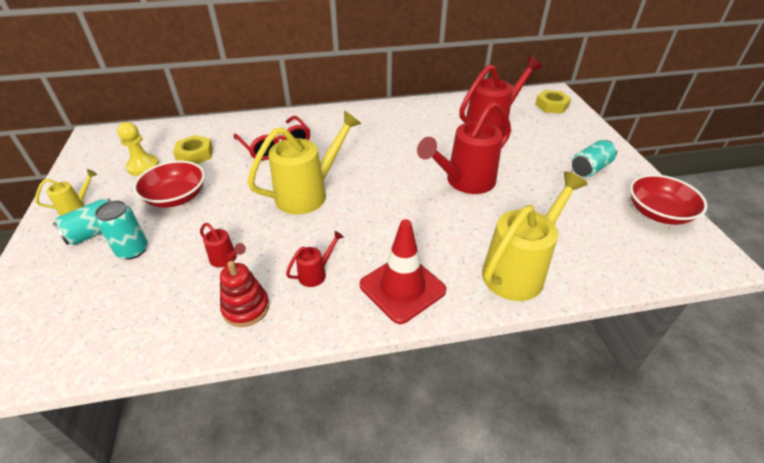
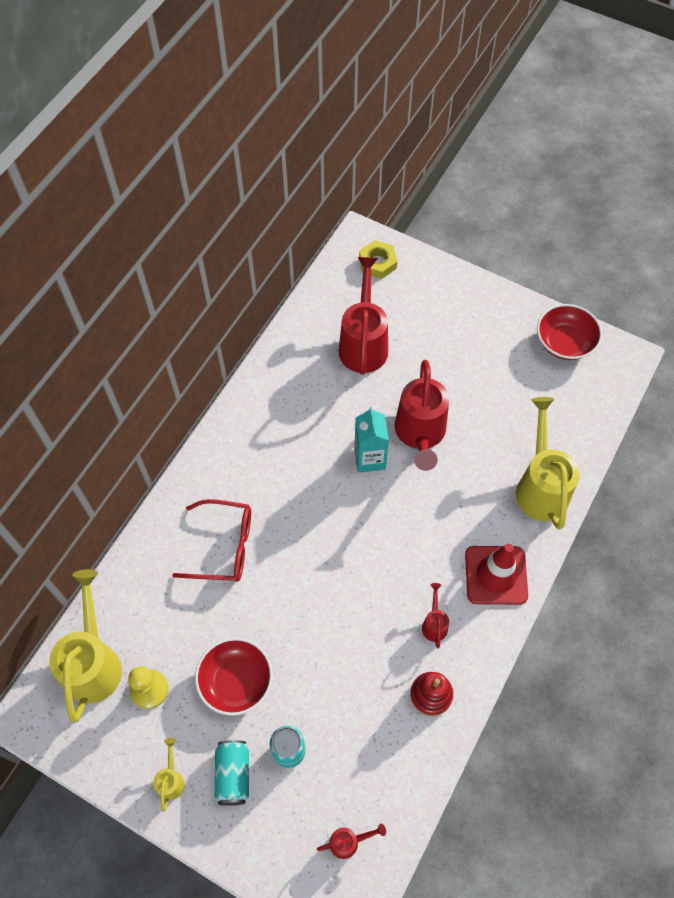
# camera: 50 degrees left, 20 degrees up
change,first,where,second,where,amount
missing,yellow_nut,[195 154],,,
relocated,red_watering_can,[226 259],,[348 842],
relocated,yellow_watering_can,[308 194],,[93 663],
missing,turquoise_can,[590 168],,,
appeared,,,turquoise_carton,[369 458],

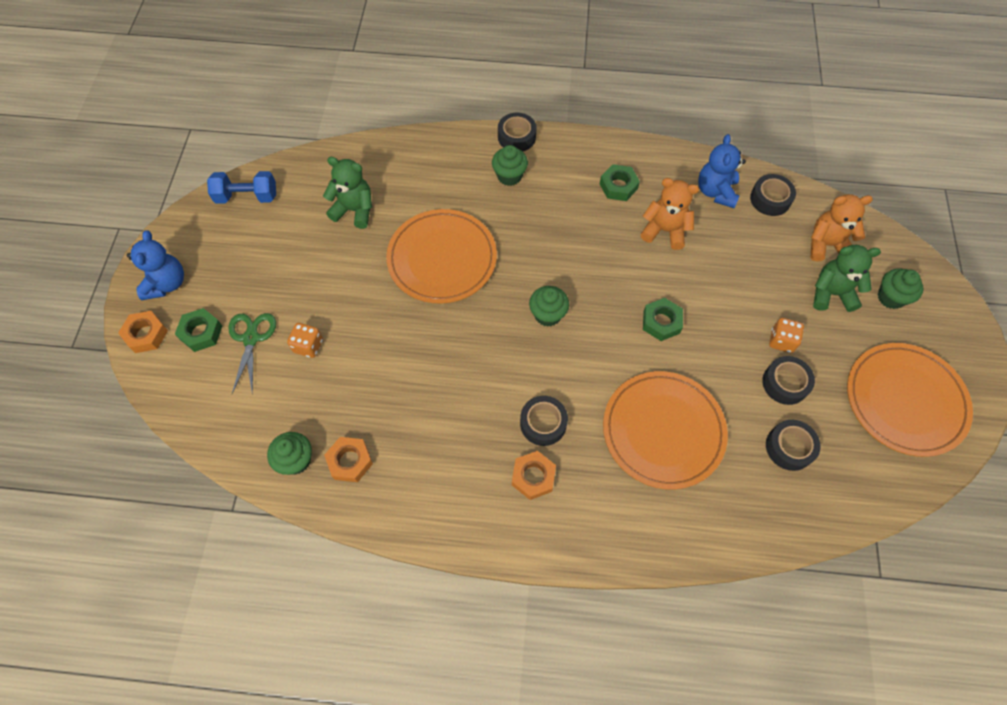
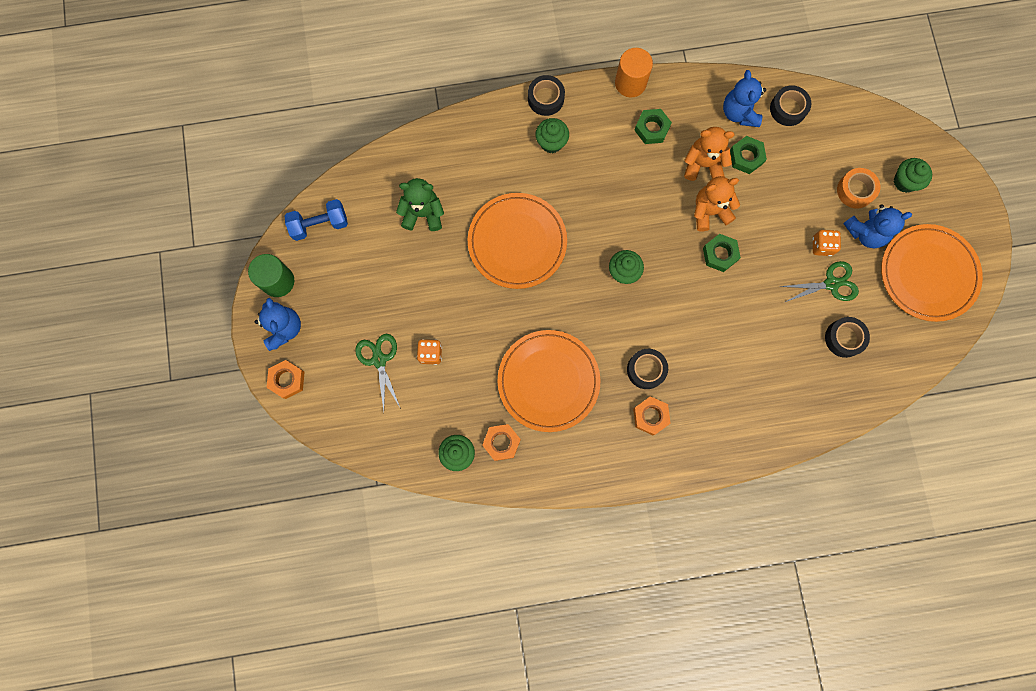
# camera: 15 degrees left, 15 degrees up
change,first,where,second,where,amount
relocated,green_nut,[201 332],,[746 157],
relocated,orange_plate,[663 431],,[548 381],
exchanged,black_tape,[785 383],green_scissors,[831 283],
relocated,orange_teddy_bear,[826 245],,[709 211],
exchanged,green_teddy_bear,[831 293],orange_tape,[855 190],
appeared,,,green_cylinder,[278 281],
appeared,,,orange_cylinder,[630 83],
appeared,,,blue_teddy_bear,[865 233],

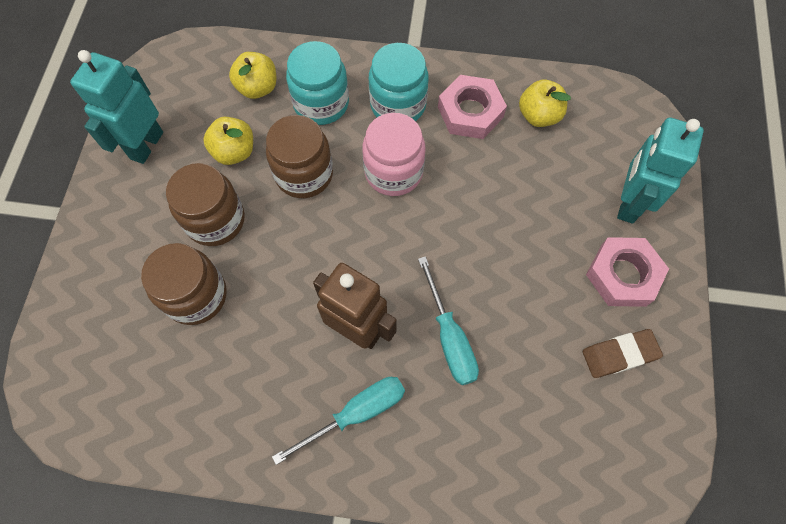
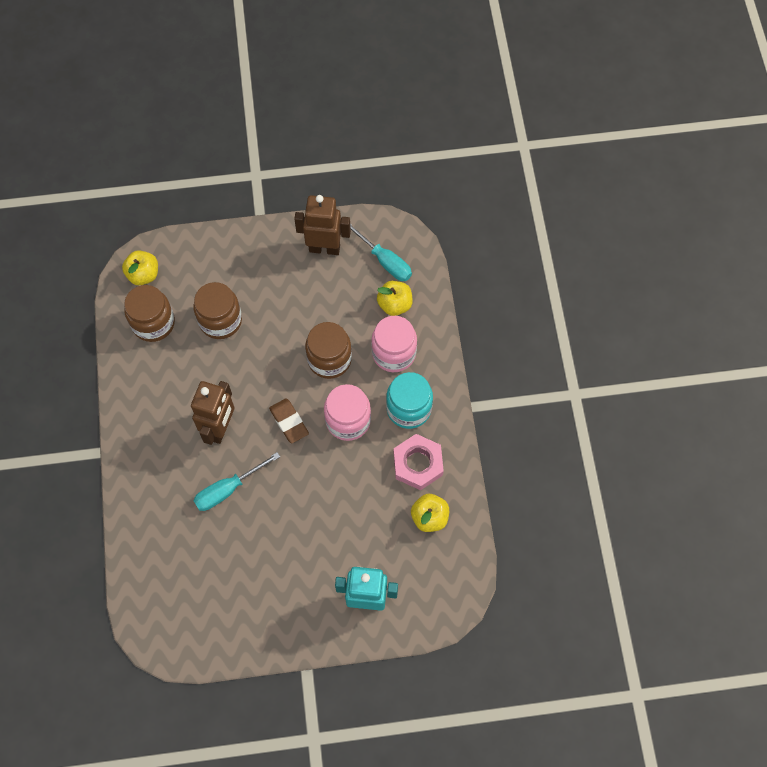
# camera: 75 degrees right, 0 degrees up
change,first,where,second,where,amount
colour,turquoise_robot,[146 145],brown_robot,[324 248],
relocated,brown_jar,[215 220],,[153 323],
relocated,yellow_apple,[234 152],,[143 274],
relocated,turquoise_screwdriver,[356 413],,[384 261],
colour,turquoise_jar,[321 103],pink_jar,[394 353],
relocated,brown_eraser,[619 355],,[289 422],
missing,pink_nut,[623 275],,,

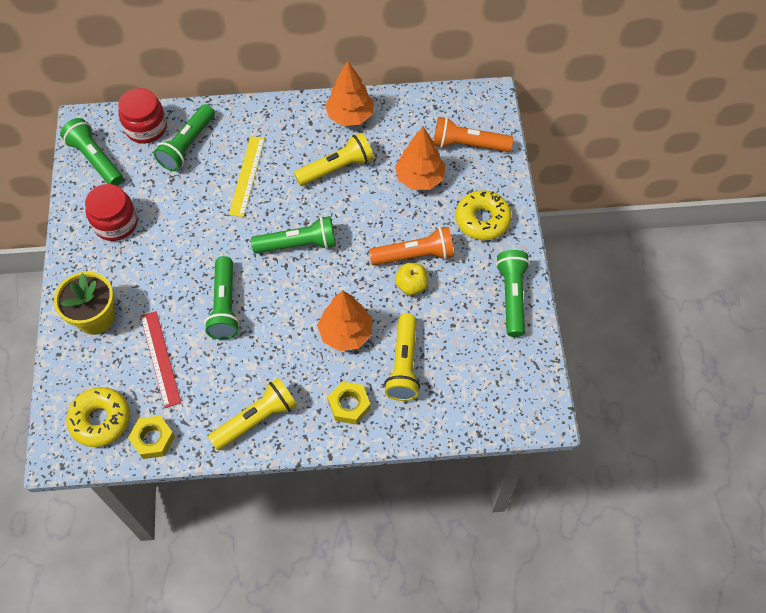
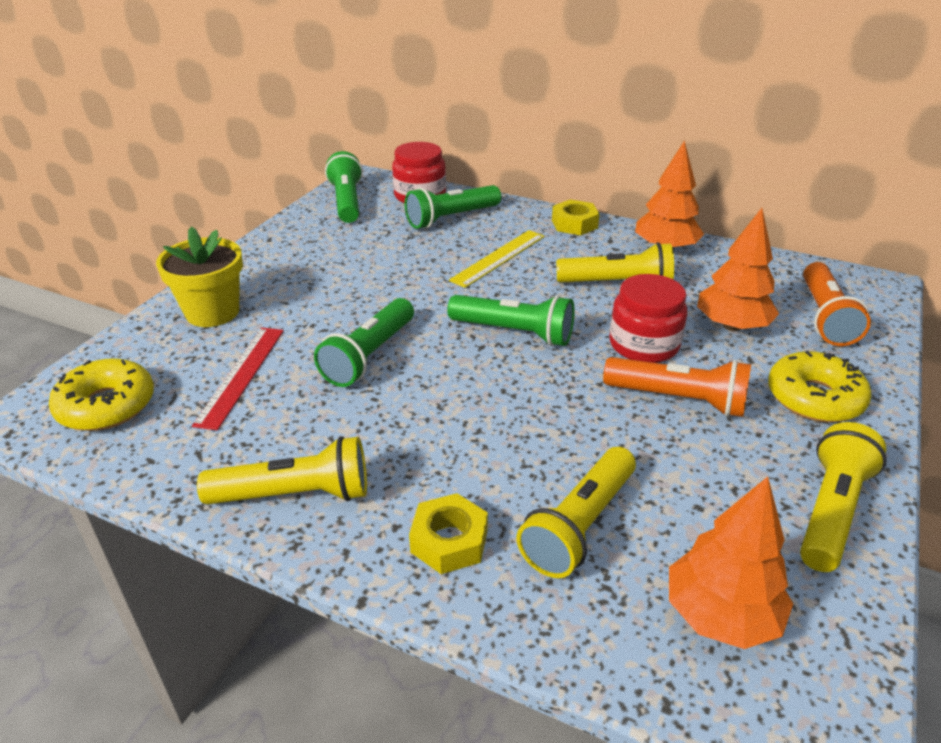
# camera: 30 degrees right, 25 degrees down
change,first,where,second,where,amount
relocated,red_jar,[116 223],,[643 345],
relocated,yellow_nut,[153 439],,[574 224],
relocated,orange_tree,[346 333],,[720 615],
missing,yellow_apple,[411 285],,,
spun,orange_flashlight,[468 145],,[825 317],120 degrees counterclockwise
colour,green_flashlight,[512 297],yellow_flashlight,[831 511],

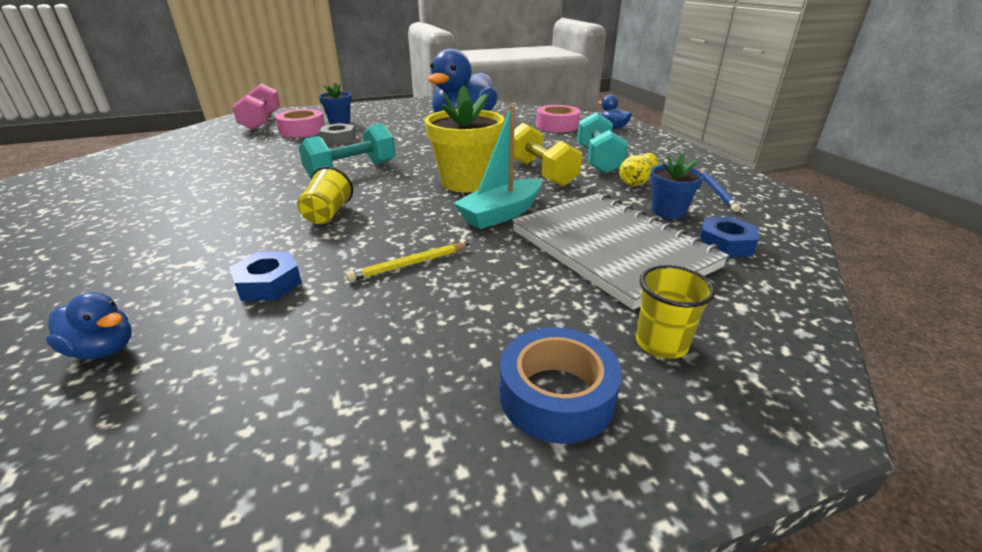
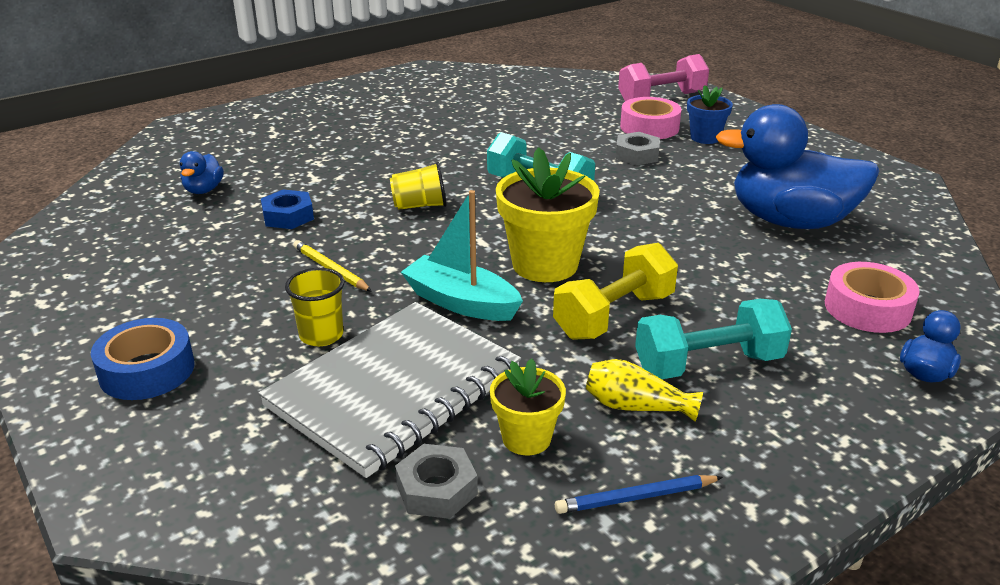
# camera: 75 degrees right, 0 degrees up
change,first,where,second,where,amount
relocated,yellow_cup,[661 344],,[321 335],
colour,blue_flower_pot,[668 212],yellow_flower_pot,[526 438],
colour,blue_nut,[725 244],grey_nut,[436 489],

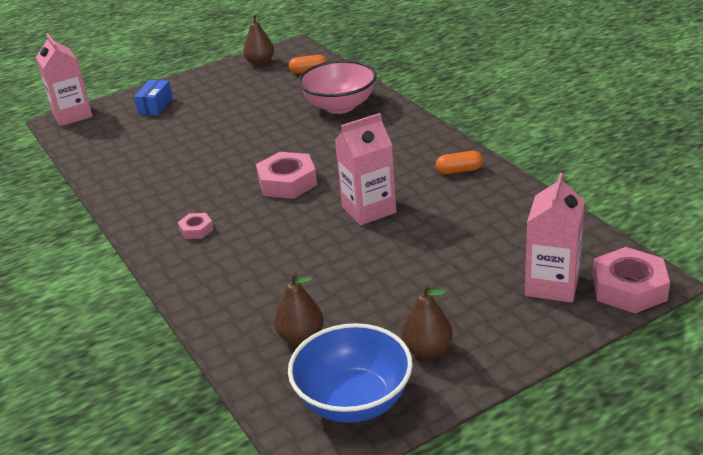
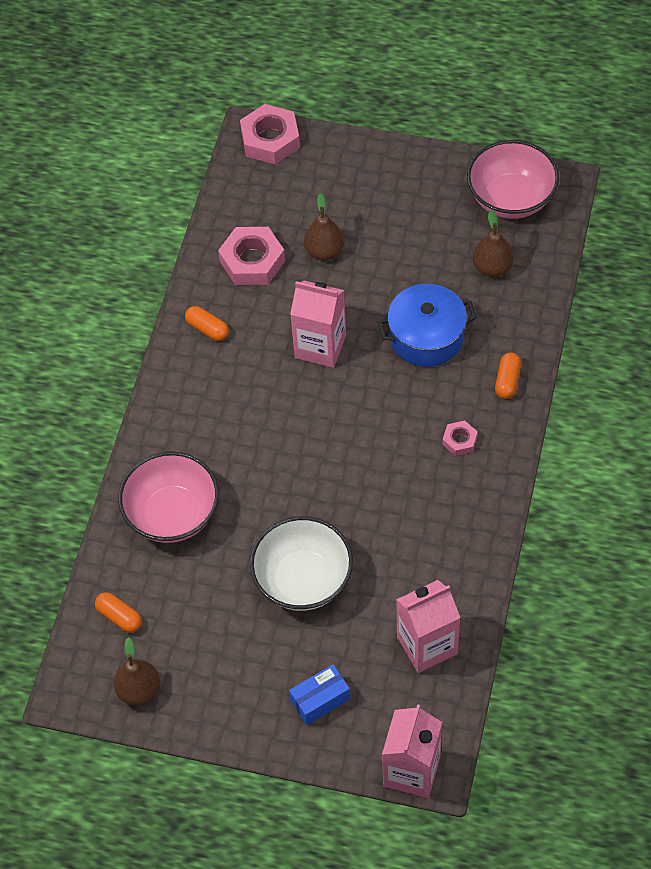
# camera: 135 degrees left, 25 degrees up
change,first,where,second,where,amount
relocated,pink_nut,[287 182],,[252 261],
colour,blue_bowl,[354 401],pink_bowl,[511 199],
relocated,brown_pear,[427 350],,[324 251],
relocated,pink_carton,[552 285],,[427 645],
appeared,,,white_bowl,[303 580],
appeared,,,blue_pot,[426 337],
appeared,,,orange_capsule,[507 381],

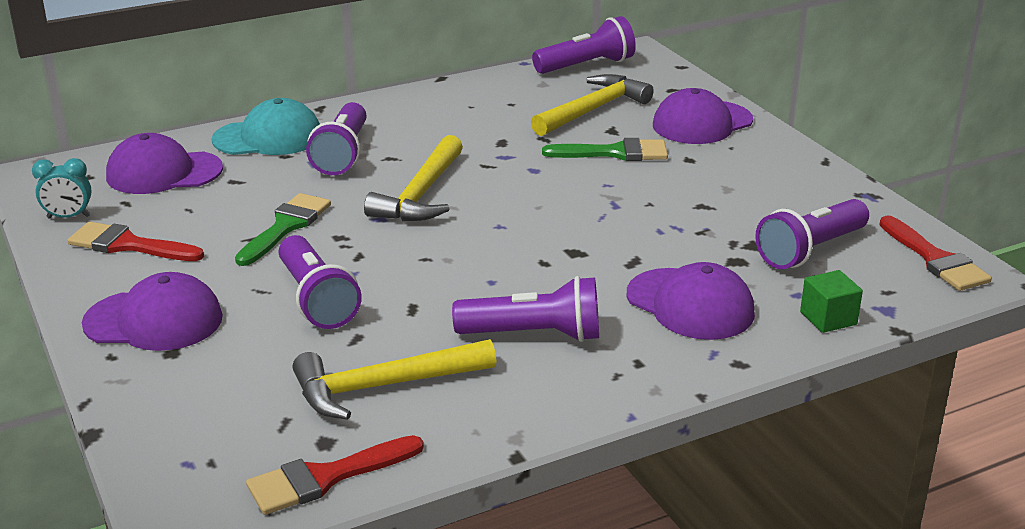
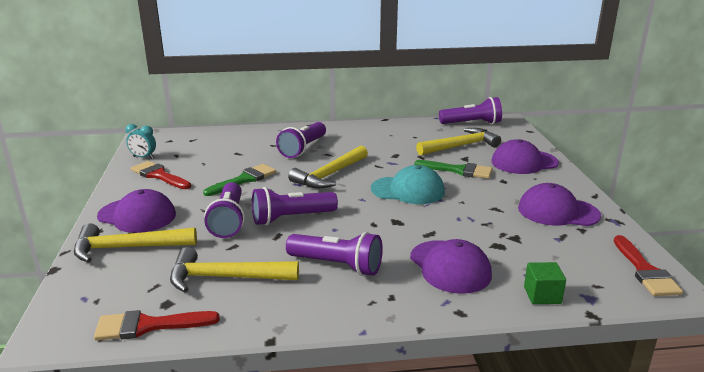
# camera: 20 degrees right, 5 degrees down
change,first,where,second,where,amount
relocated,purple_cap,[164 173],,[558 211],
relocated,turquoise_cap,[268 137],,[408 190],
relocated,purple_flashlight,[810 250],,[291 218],
appeared,,,yellow_hammer,[127 248],

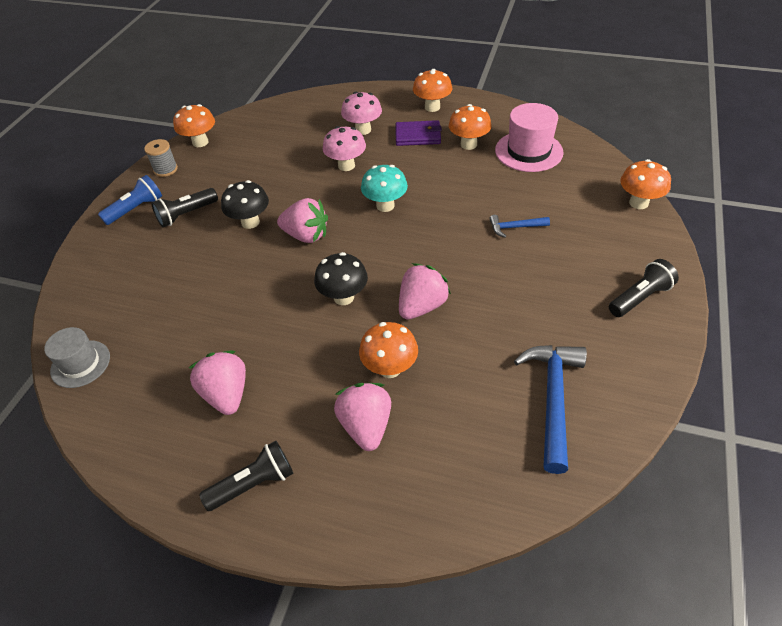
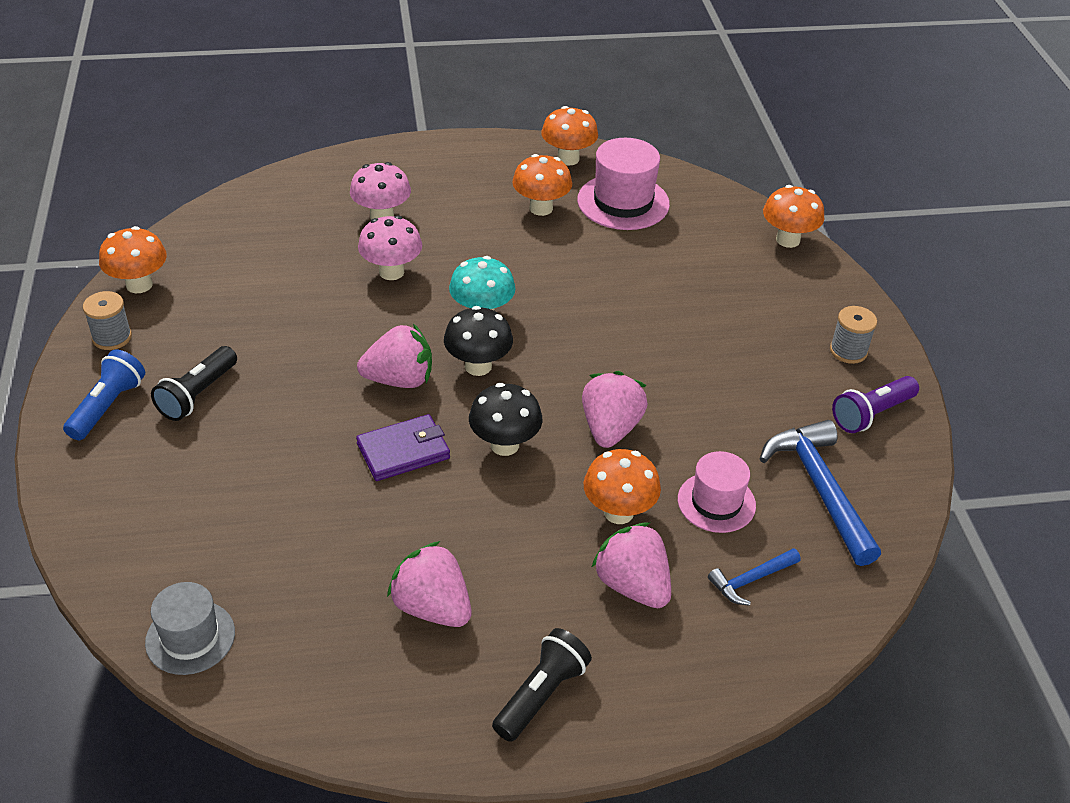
# camera: 30 degrees left, 5 degrees down
change,first,where,second,where,amount
relocated,black_mushroom,[250 222],,[478 366],
relocated,purple_wallet,[418 136],,[403 451],
relocated,orange_mushroom,[432 107],,[568 159],
relocated,blue_hammer,[515 227],,[751 580],
exchanged,black_flashlight,[640 298],grey_spool,[848 351],
appeared,,,pink_hat,[716 502],
appeared,,,purple_flashlight,[871 414],

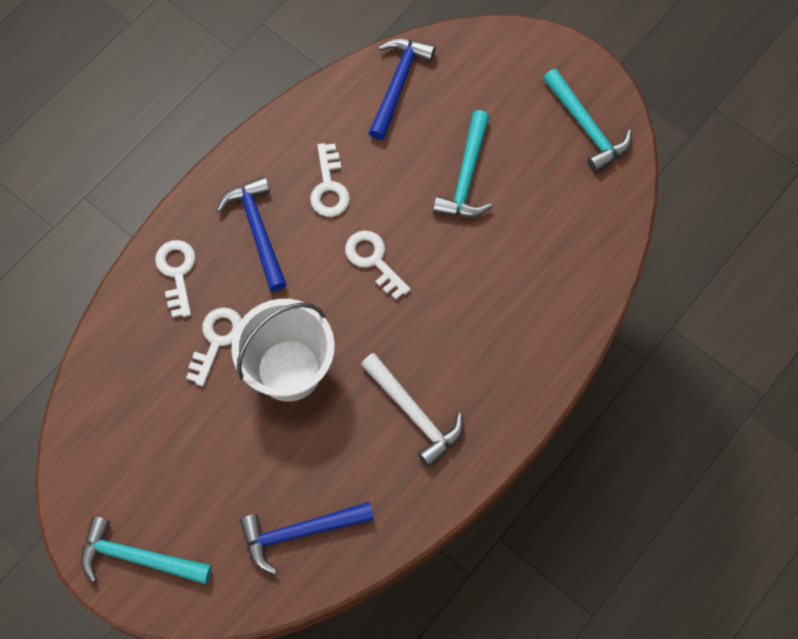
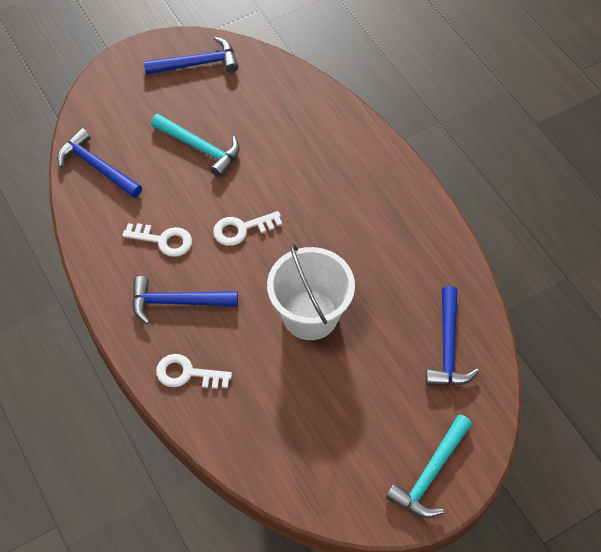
# camera: 70 degrees left, 10 degrees down
change,first,where,second,where,amount
missing,white_key,[216 340],,,
missing,white_hammer,[414 413],,,
colour,turquoise_hammer,[586 127],blue_hammer,[197 63],

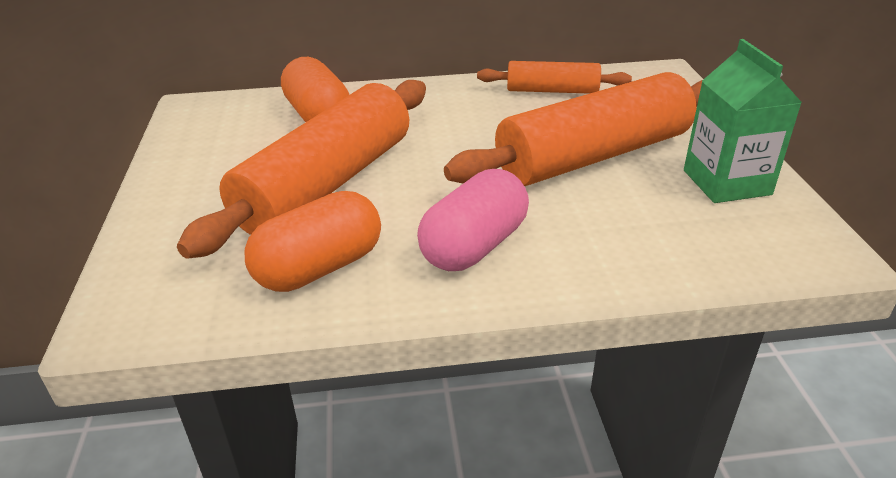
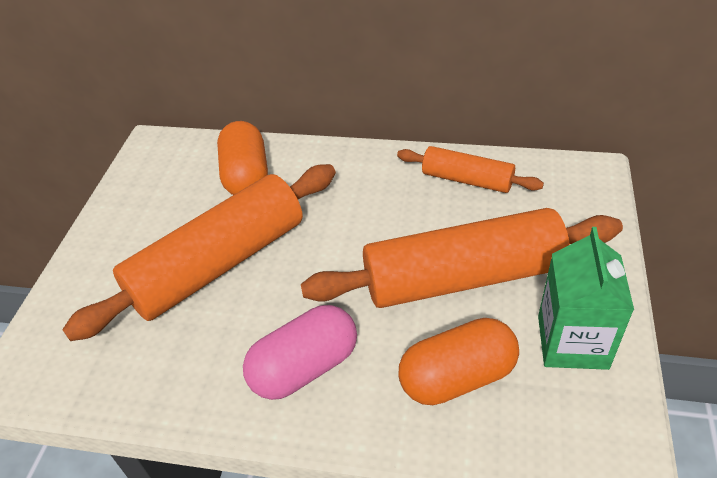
# camera: 20 degrees right, 10 degrees up
change,first,where,second,where,amount
relocated,orange_capsule,[319 268],,[457 377],

